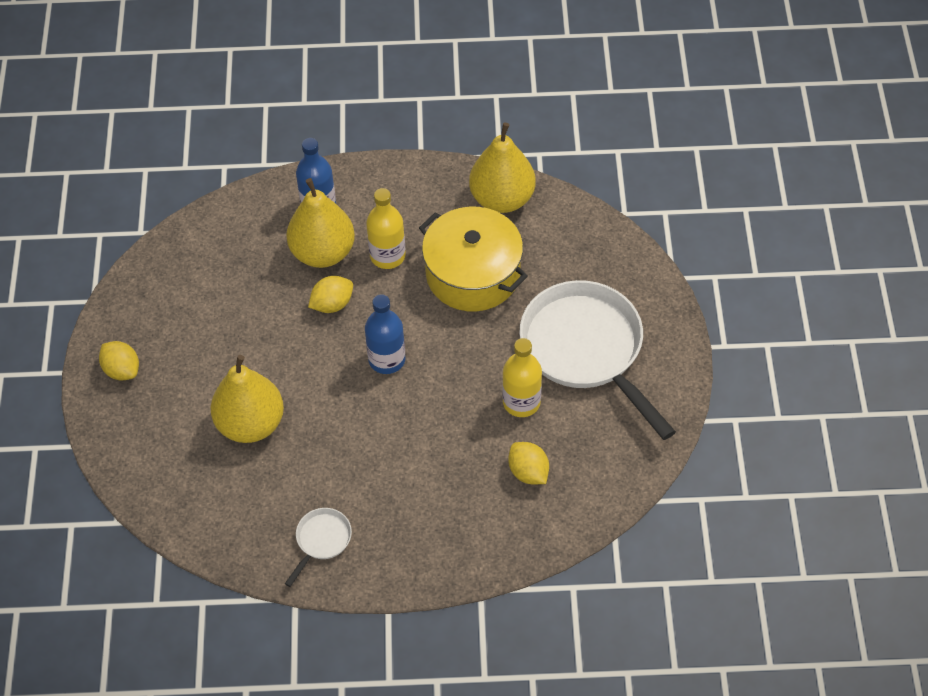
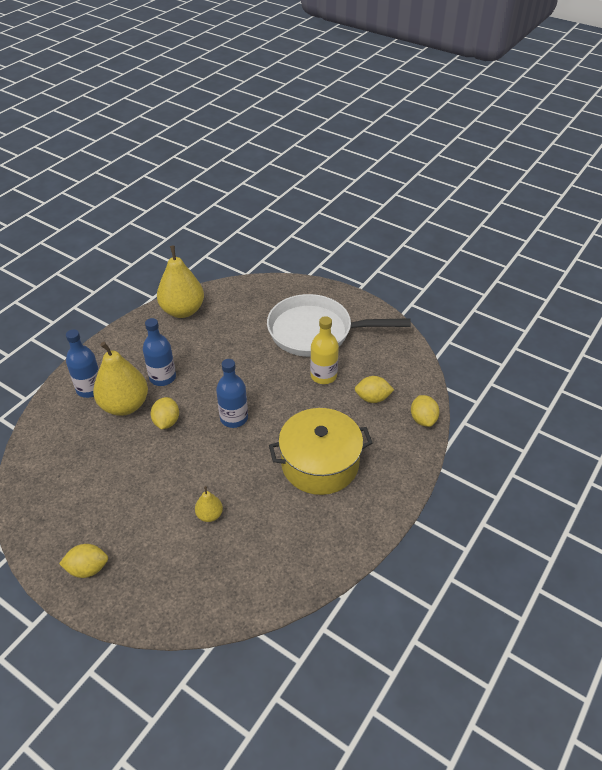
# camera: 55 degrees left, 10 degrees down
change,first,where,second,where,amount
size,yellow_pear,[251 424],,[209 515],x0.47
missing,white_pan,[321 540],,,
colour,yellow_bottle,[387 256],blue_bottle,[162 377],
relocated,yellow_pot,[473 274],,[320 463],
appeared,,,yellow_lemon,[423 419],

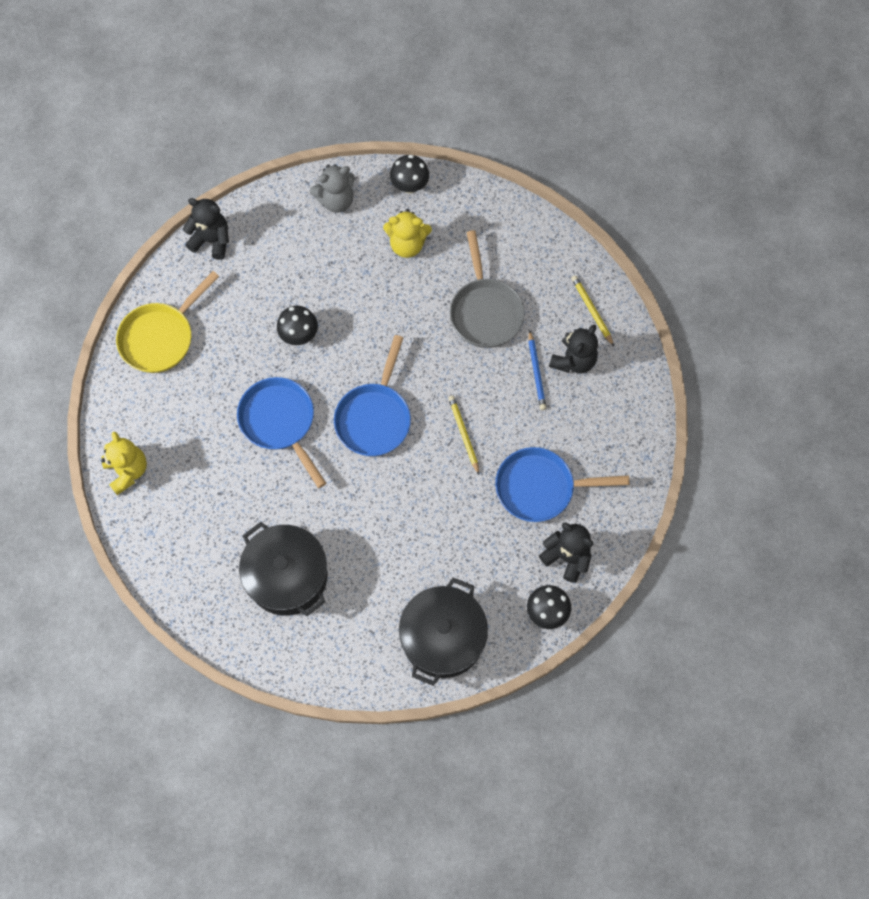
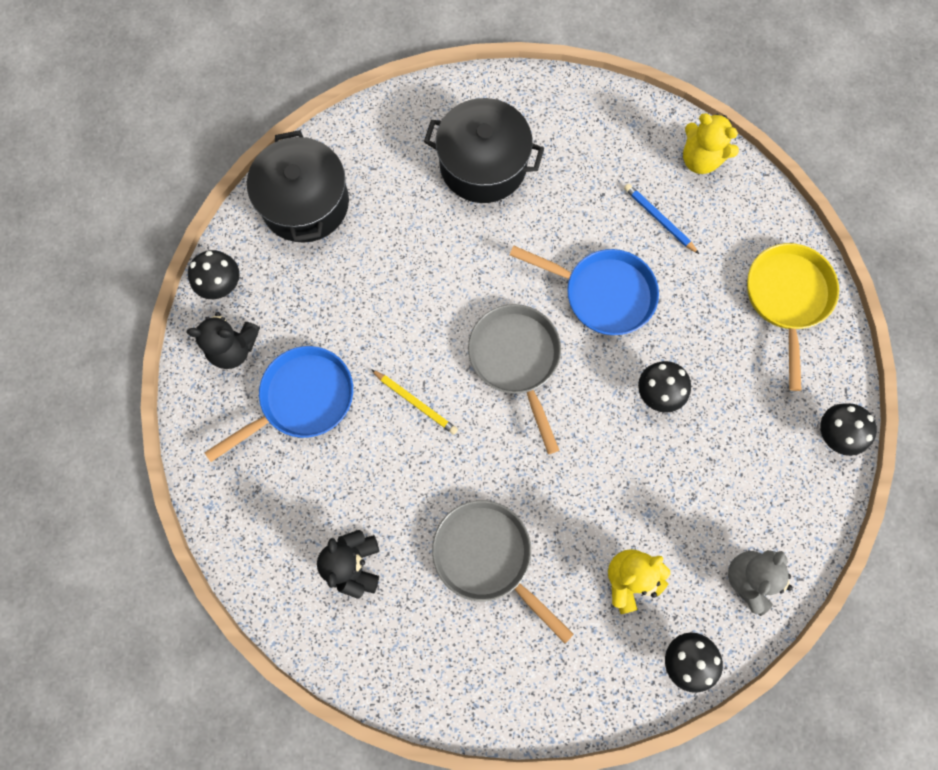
# camera: 145 degrees right, 5 degrees up
change,first,where,second,where,amount
exchanged,black_teddy_bear,[212 240],black_mushroom,[834 434],
colour,blue_pan,[374 417],grey_pan,[516 360],
relocated,blue_pencil,[536 372],,[659 219],
missing,yellow_pencil,[592 310],,,

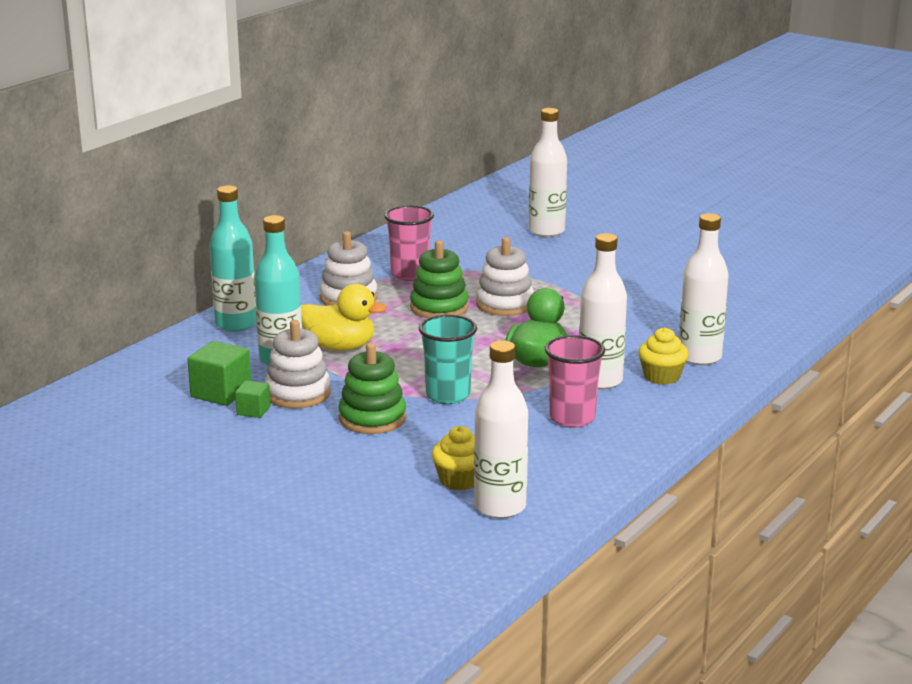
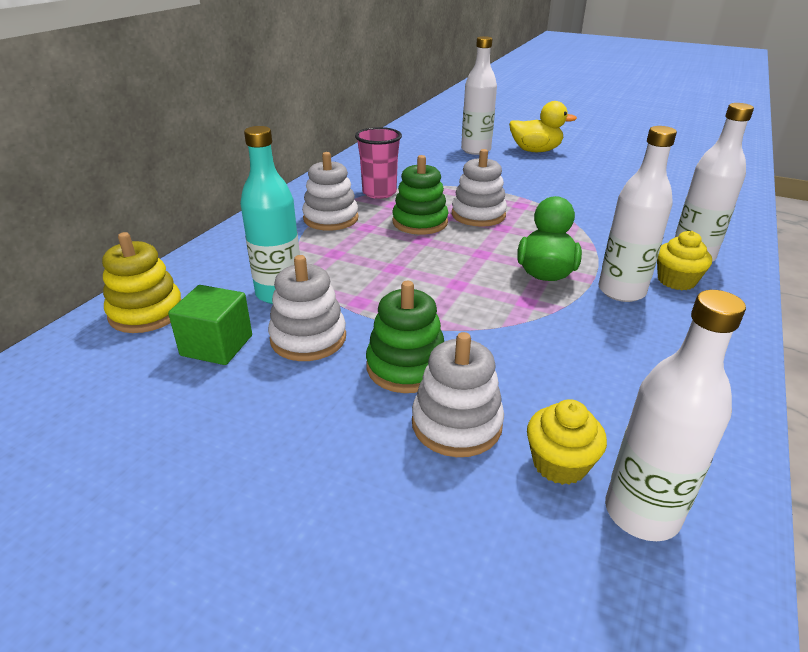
# camera: 10 degrees left, 10 degrees up
change,first,where,second,where,amount
missing,turquoise_bottle,[236 324],,,
missing,green_cube,[253 410],,,
relocated,yellow_duck,[340 347],,[535 151],
missing,turquoise_cup,[448 395],,,
missing,pink_cup,[572 418],,,
appeared,,,yellow_stacking_toy,[146 313],
appeared,,,white_stacking_toy,[456 424],

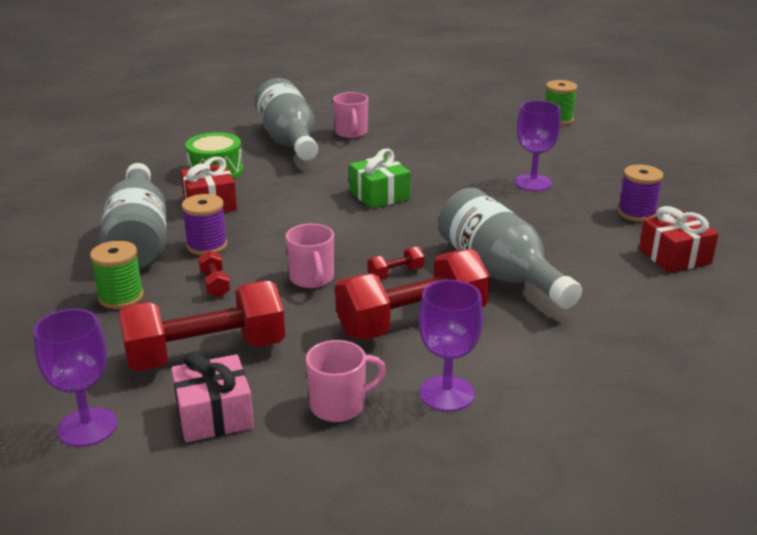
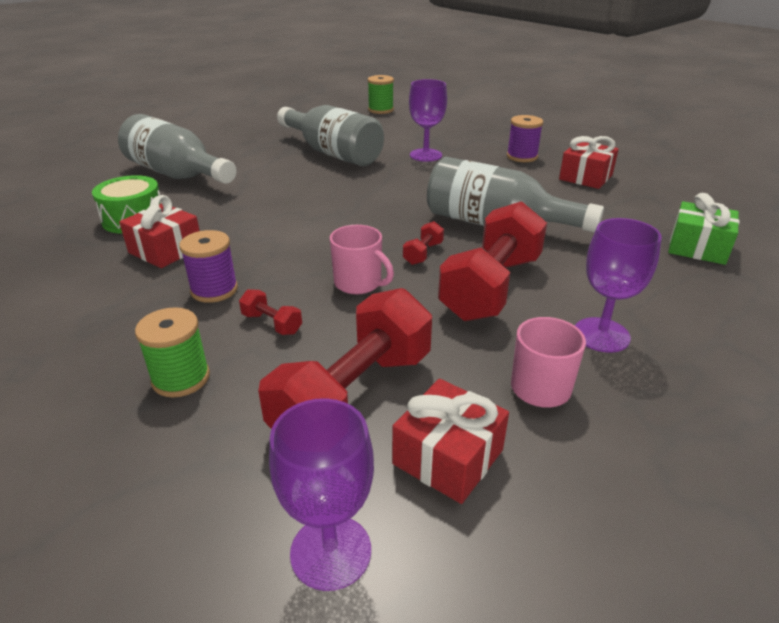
# camera: 35 degrees left, 5 degrees up
change,first,where,second,where,amount
relocated,grey_bottle,[139 239],,[333 153],
colour,pink_gift,[214 415],red_gift,[448 457],
missing,pink_mug,[351 133],,,
relocated,green_gift,[379 195],,[697 247],

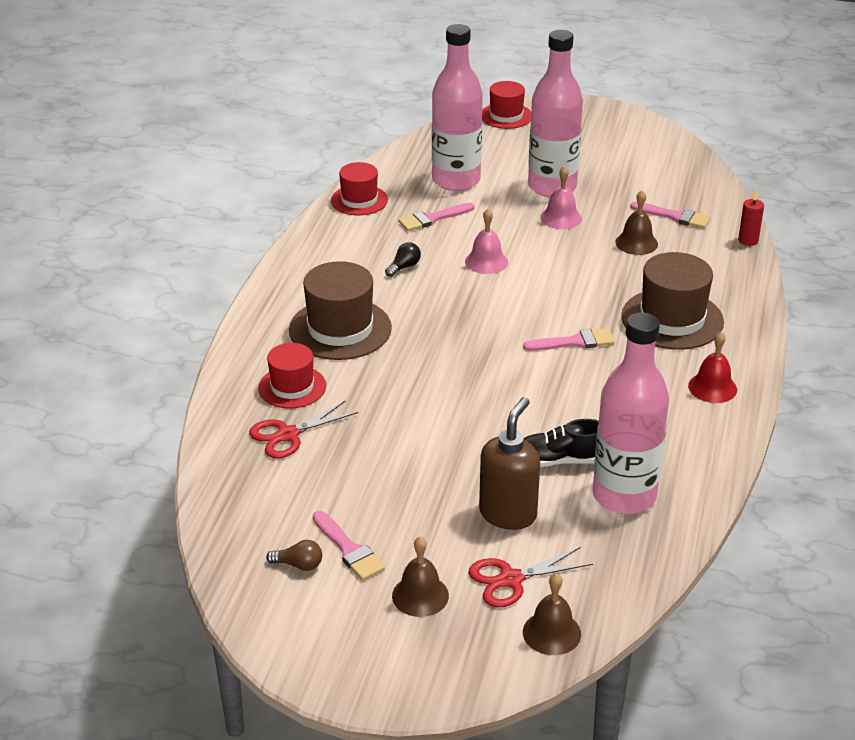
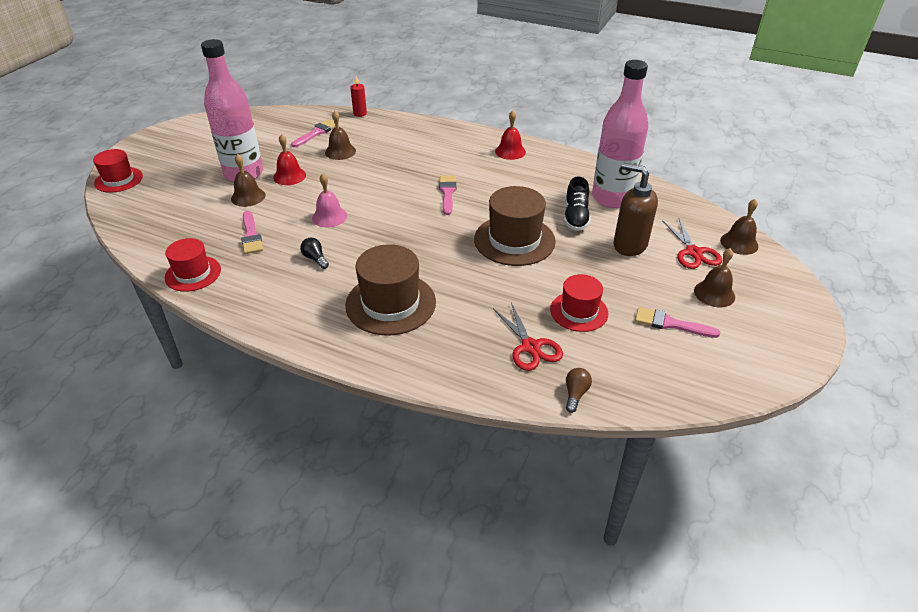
# camera: 80 degrees left, 5 degrees up
change,first,where,second,where,amount
relocated,red_hat,[292 387],,[579 311],
relocated,brown_light_bulb,[299 565],,[575 394],
spun,pink_brush,[349 549],,[670 324],135 degrees counterclockwise
missing,pink_bottle,[456 180],,,
colour,pink_bell,[561 218],red_bell,[289 176],
relocated,brown_hat,[672 319],,[514 240],
appeared,,,brown_bell,[248 197],

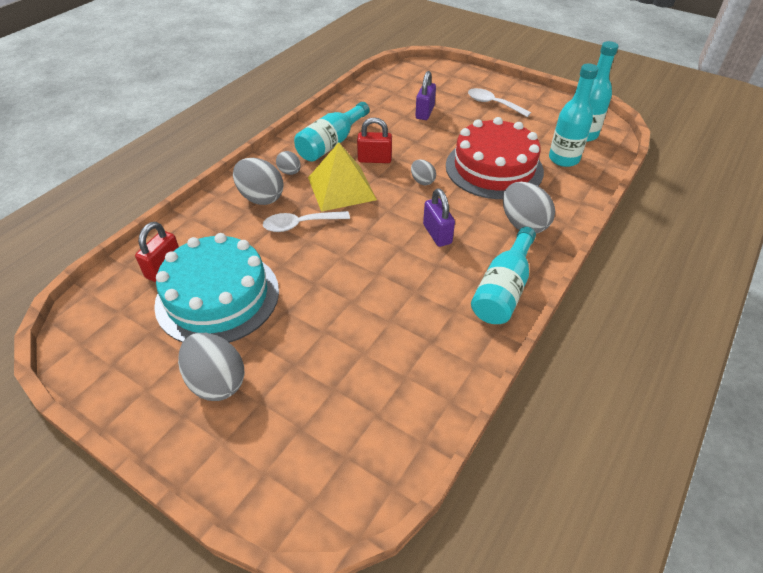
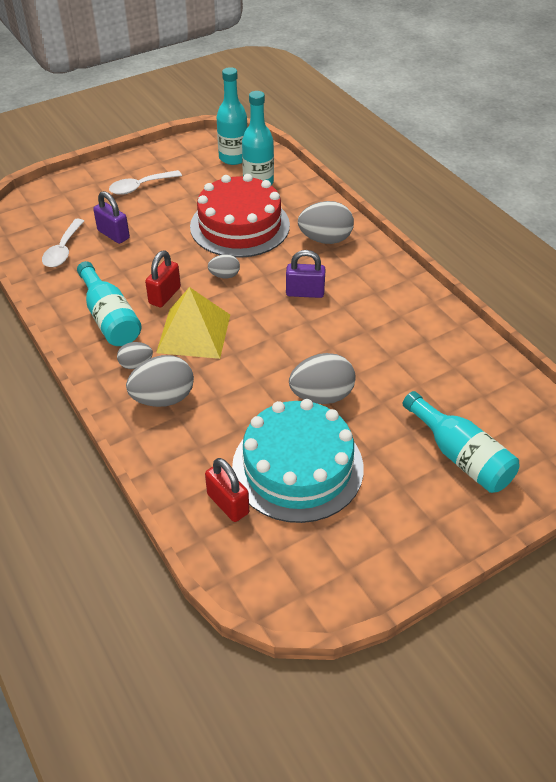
# camera: 65 degrees left, 0 degrees up
change,first,where,second,where,amount
relocated,grey_egg,[216 381],,[321 396],
relocated,white_spoon,[300 224],,[63 250],
relocated,turquoise_bottle,[503 289],,[460 456],

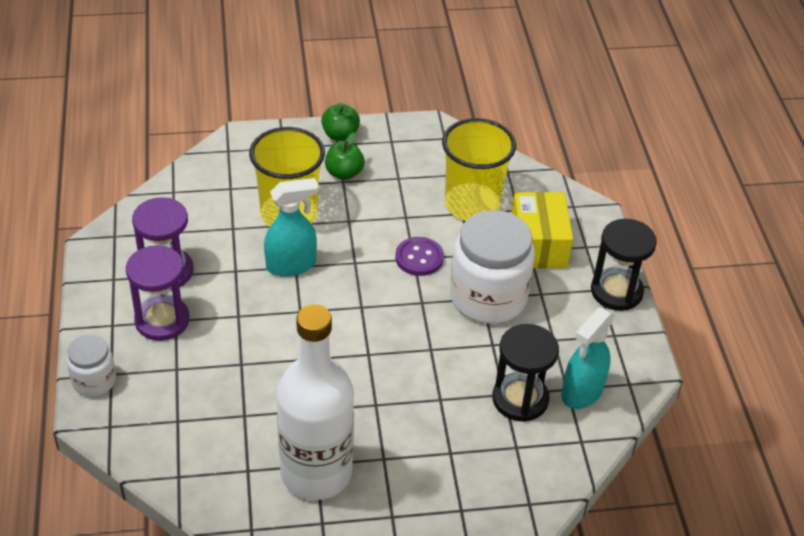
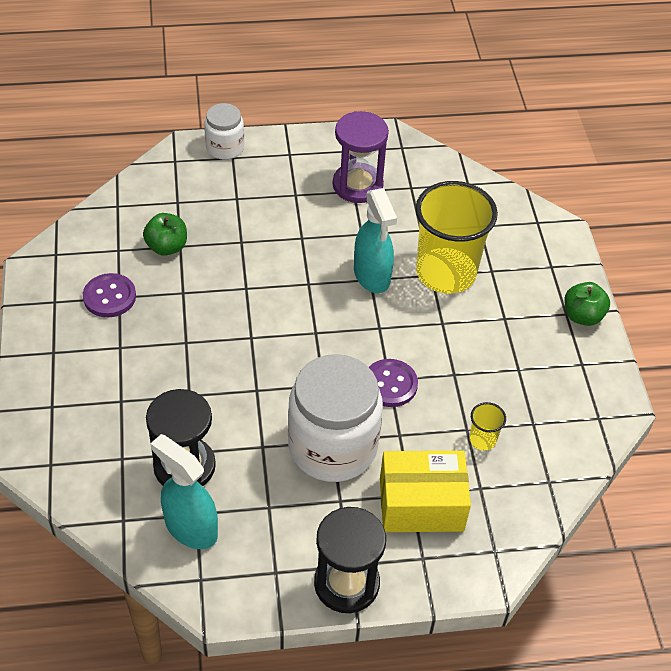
# camera: 90 degrees right, 5 degrees up
change,first,where,second,where,amount
missing,purple_hourglass,[162 320],,,
exchanged,white_bottle,[316 472],purple_button,[109 297],
relocated,green_apple,[344 173],,[167 247],
size,yellow_cup,[472 205],,[482 440],x0.41

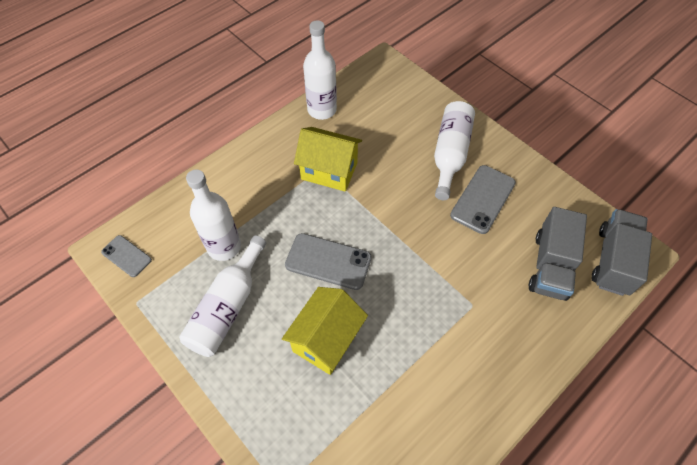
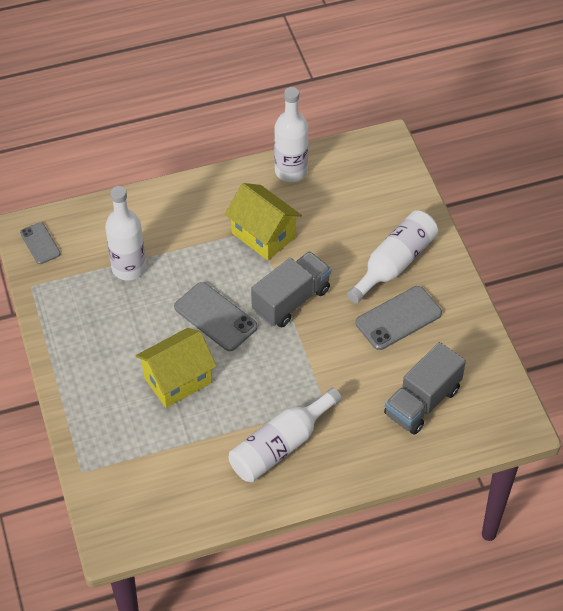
# camera: 25 degrees right, 5 degrees down
change,first,where,second,where,amount
relocated,white_bottle,[227 307],,[280 446],
relocated,grey_truck,[613 261],,[291 300],

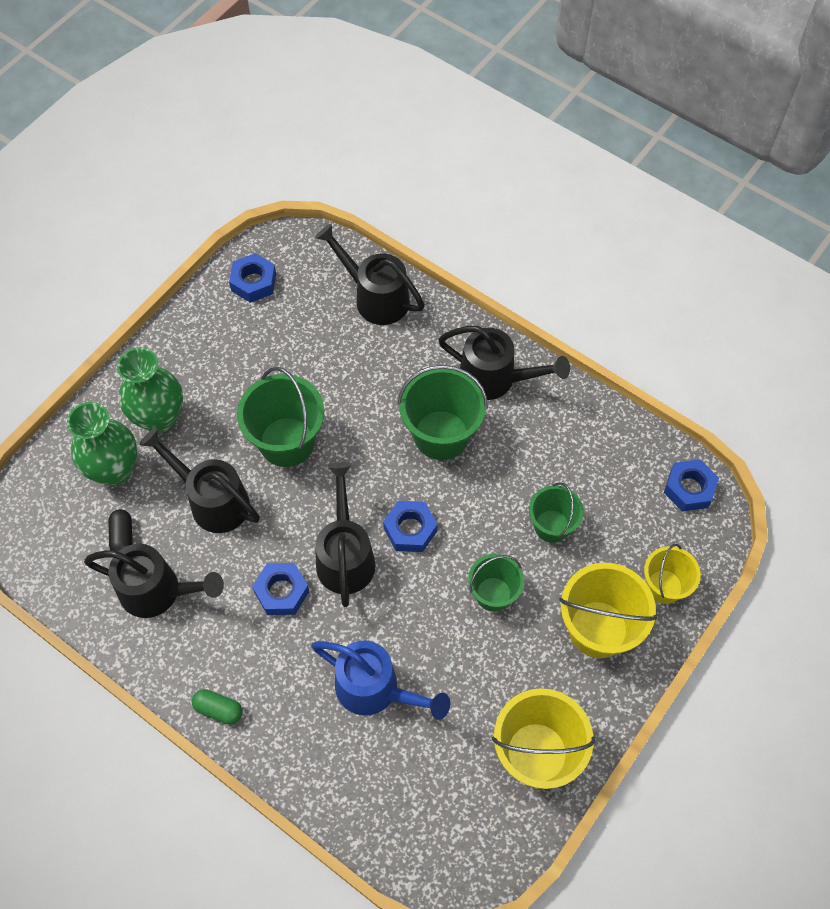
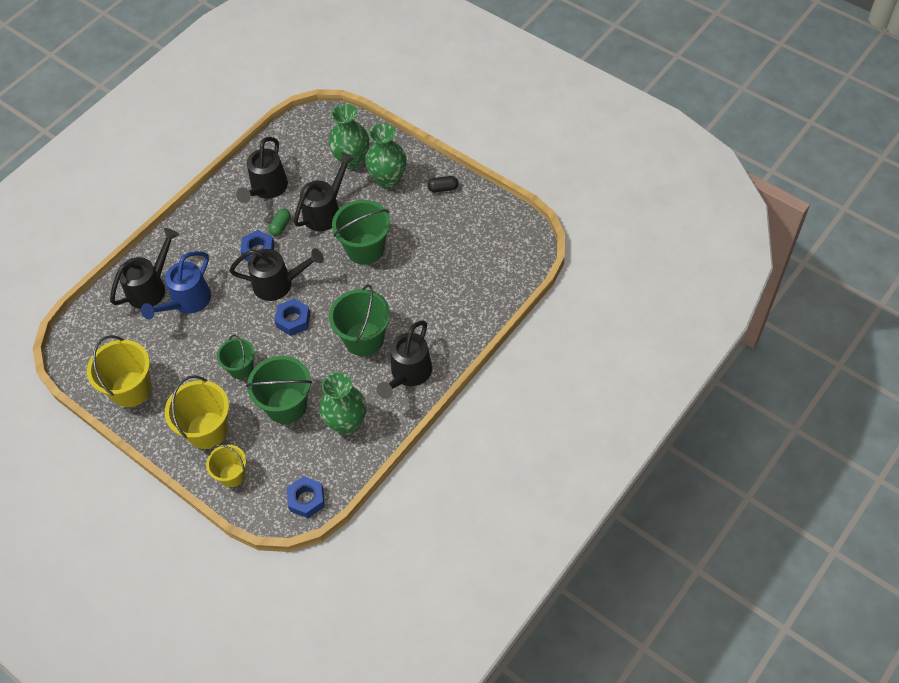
# camera: 95 degrees right, 5 degrees down
change,first,where,second,where,amount
relocated,black_capsule,[123 537],,[443 188],
relocated,green_capsule,[218 709],,[280 226],
missing,blue_nut,[253 282],,,
relocated,black_watering_can,[375 297],,[151 287],
size,green_bucket,[551 526],,[286 405],x1.63
appeared,,,green_vase,[346 423],

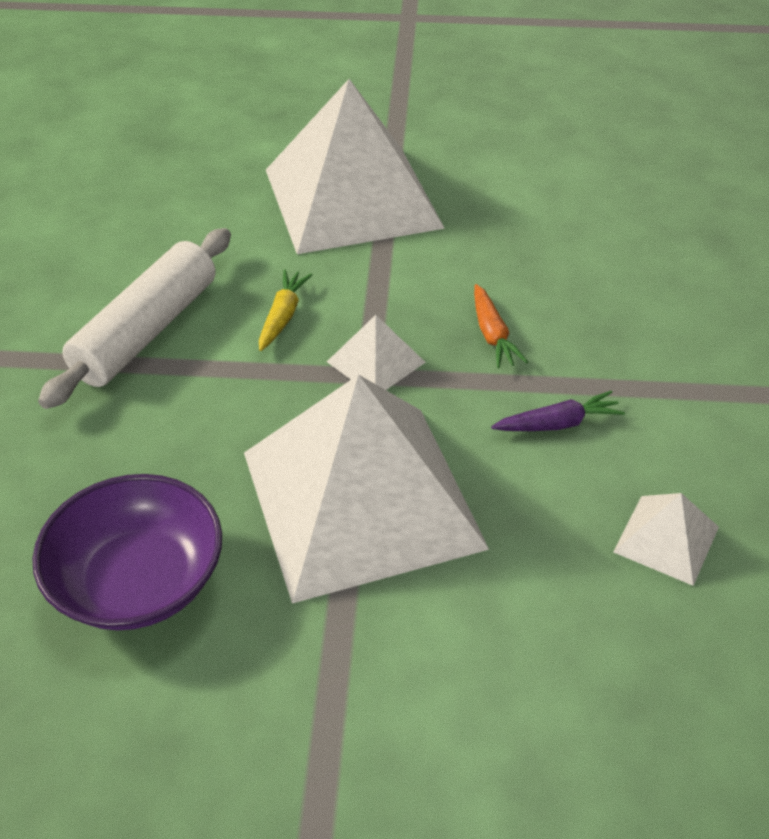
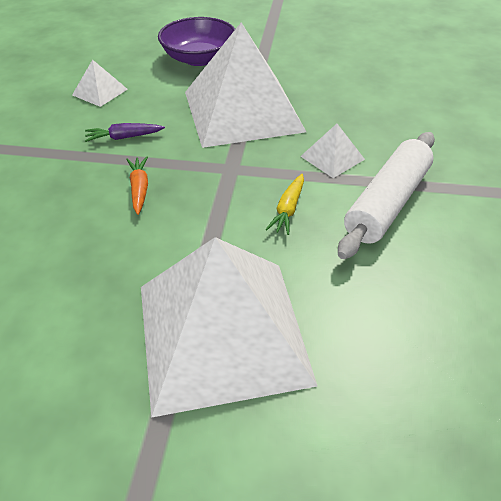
# camera: 175 degrees left, 0 degrees up
change,first,where,second,where,amount
relocated,purple_bowl,[138 580],,[199 58],
relocated,white_pyramid,[375 362],,[332 157],

